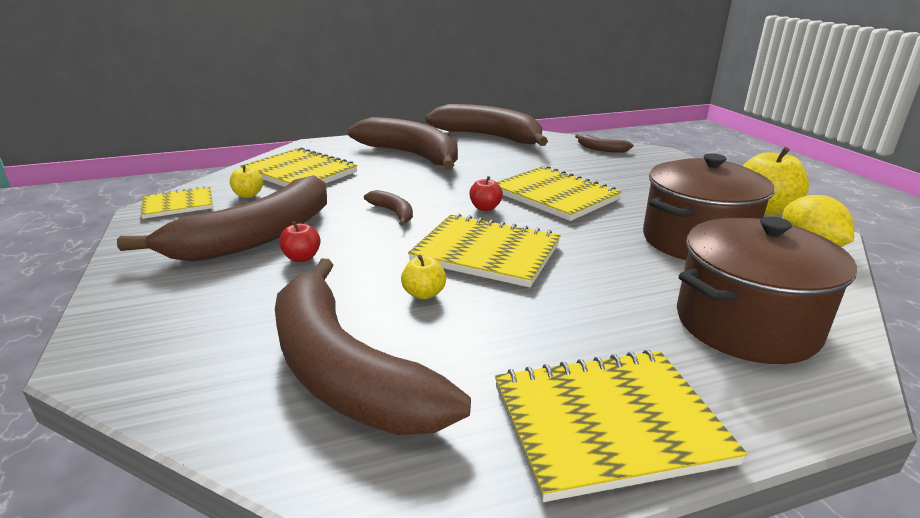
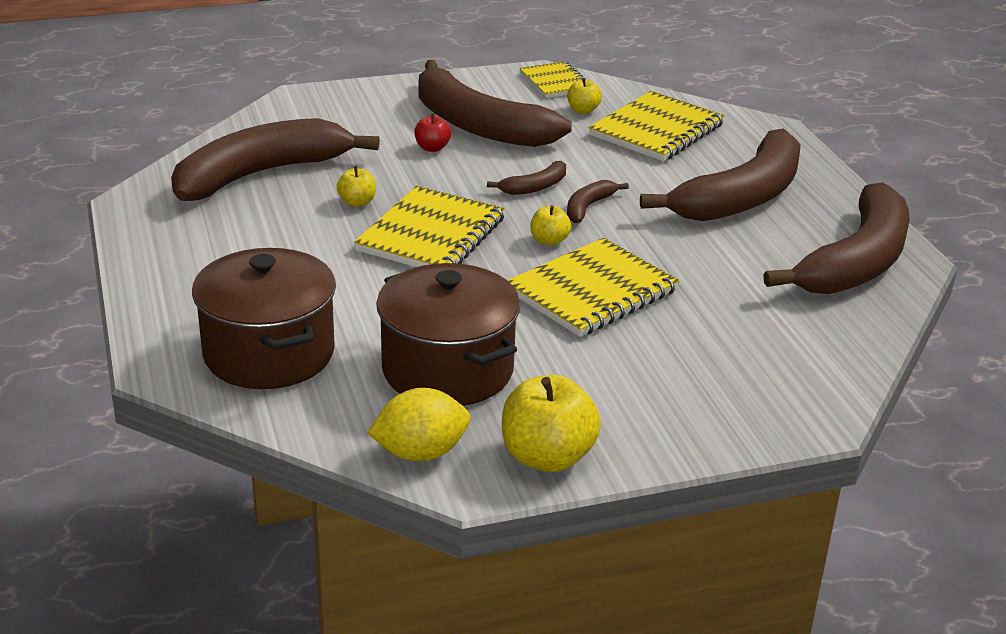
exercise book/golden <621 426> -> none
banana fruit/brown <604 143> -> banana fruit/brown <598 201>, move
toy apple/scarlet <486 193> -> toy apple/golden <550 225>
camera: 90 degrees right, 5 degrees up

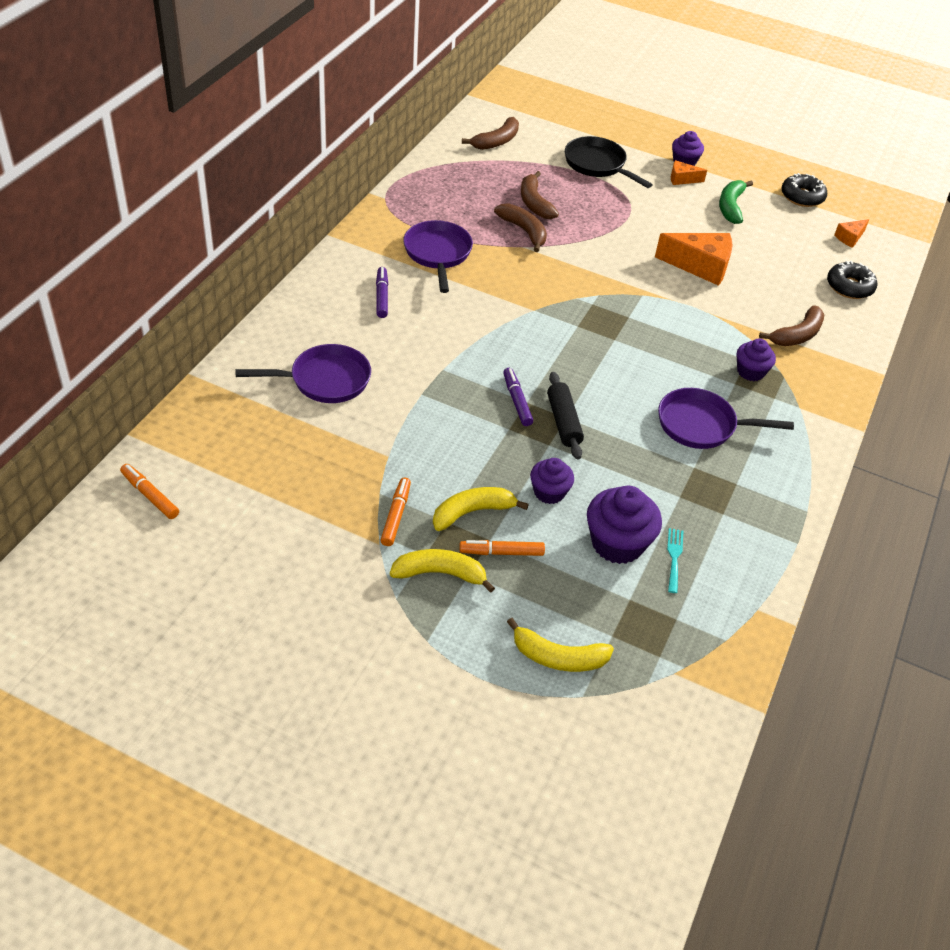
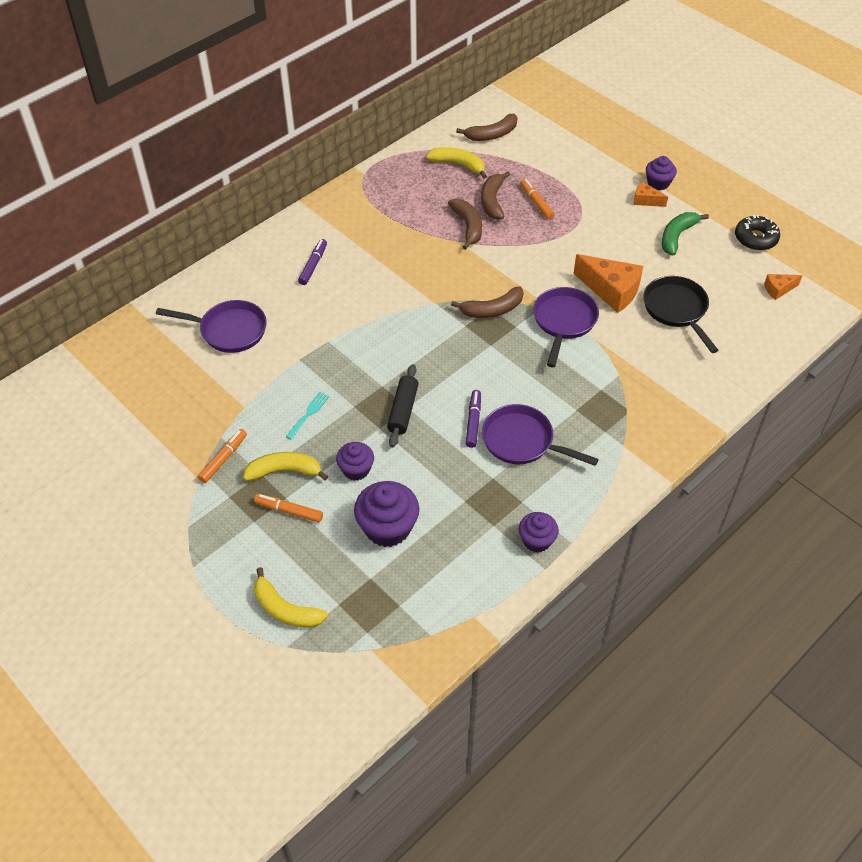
glazed donut/black <852 280> -> none
marker/orange-coloured <149 491> -> marker/orange-coloured <537 199>, move
banana fruit/golden <442 571> -> banana fruit/golden <456 163>, move
frying pan/violet <438 256> -> frying pan/violet <566 327>, move
marker/violet <518 397> -> marker/violet <473 419>, move
frying pan/black <609 162> -> frying pan/black <680 314>, move
fork/turquoise <675 560> -> fork/turquoise <307 416>, move
cupcake/violet <756 359> -> cupcake/violet <539 532>, move
banana fruit/brown <792 325> -> banana fruit/brown <487 302>, move
camera: 25 degrees right, 5 degrees up

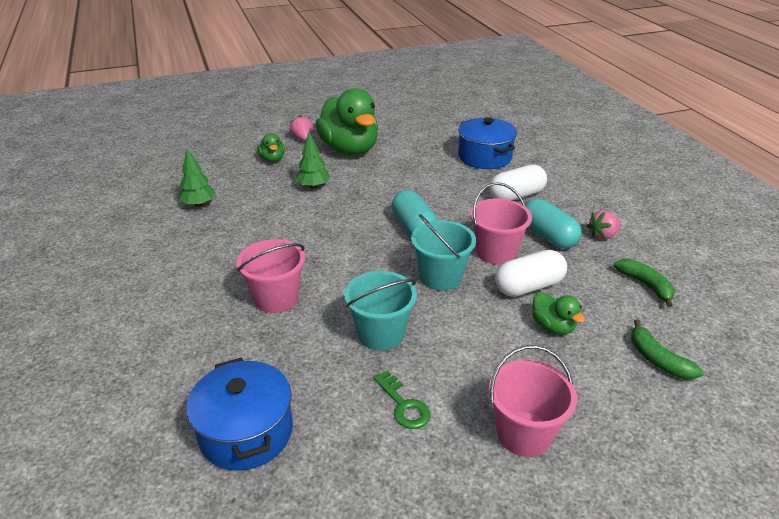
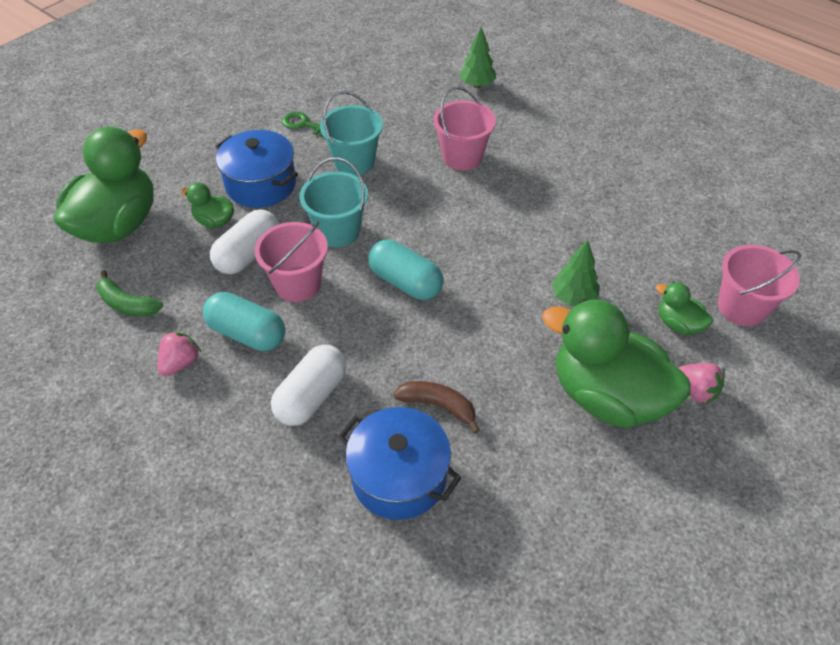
none -> banana fruit/brown <437 407>
toy tree/emerald <197 177> -> toy tree/emerald <477 57>, move
pot/royal blue <239 414> -> pot/royal blue <256 169>, move
pail/rosy <533 401> -> pail/rosy <759 285>, move
banana fruit/emerald <667 349> -> rubber duck/emerald <104 185>
camera: 150 degrees right, 15 degrees up

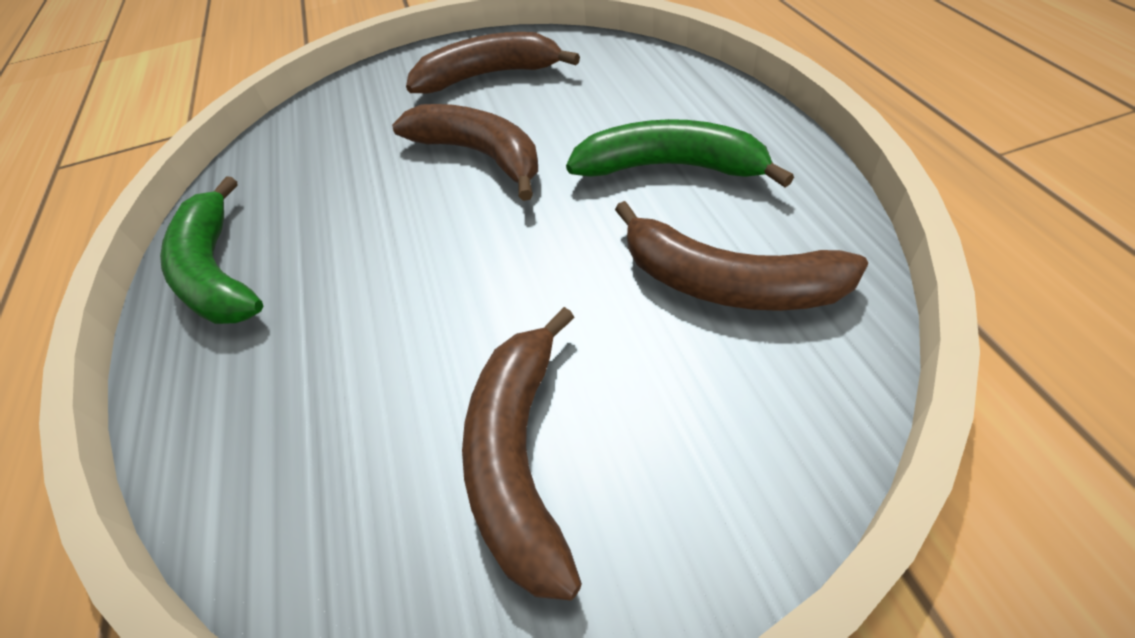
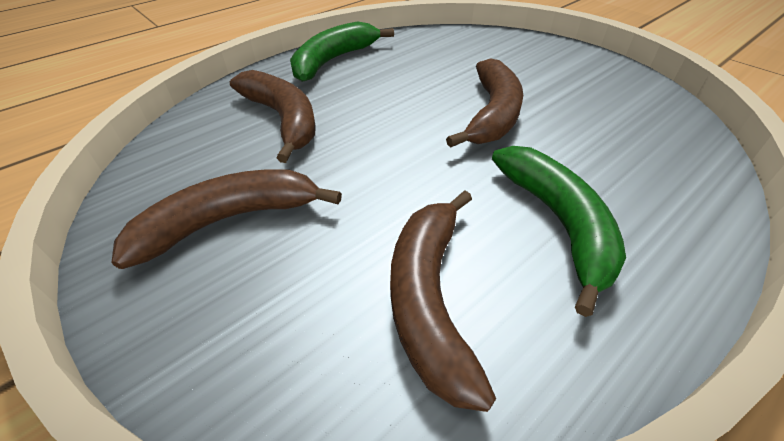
banana fruit/brown <493 62> -> banana fruit/brown <273 116>, move
camera: 60 degrees right, 5 degrees down

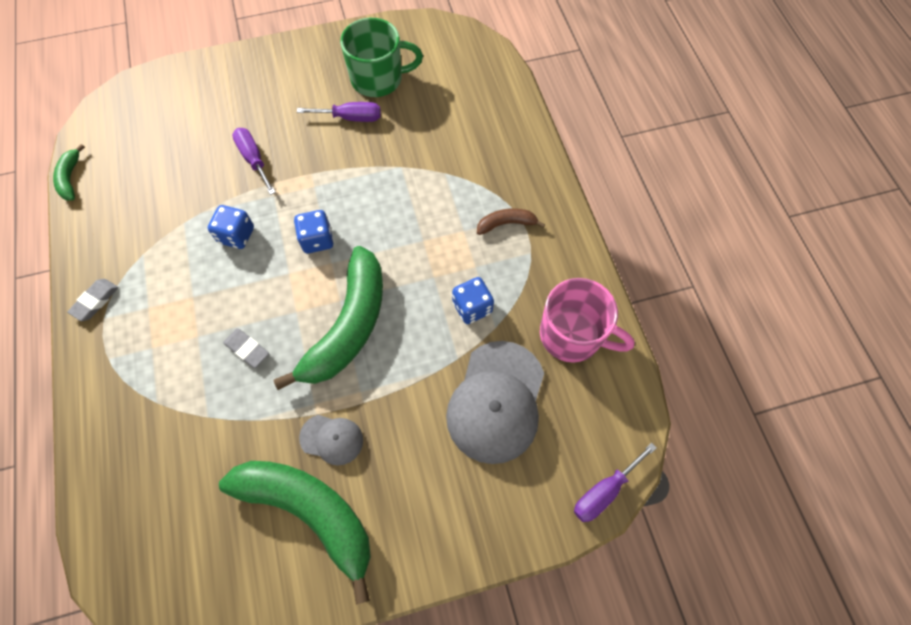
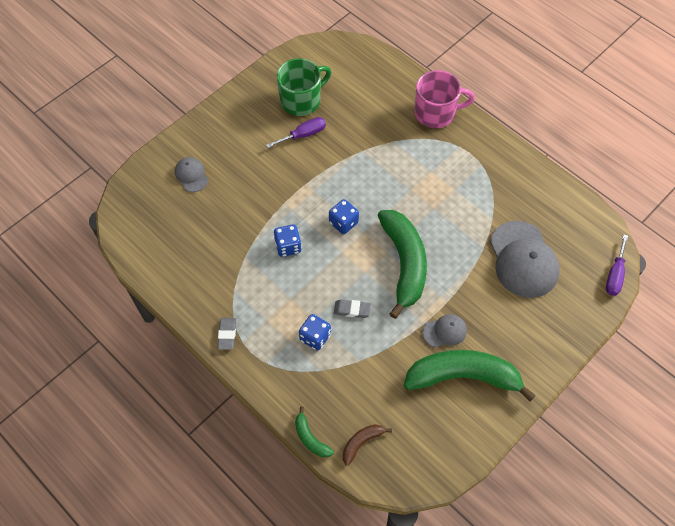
flat screwdriver/violet <254 161> -> none
none -> baseball cap/ash-grey <191 174>
banana fruit/emerald <69 172> -> banana fruit/emerald <314 431>, move
game die/royal blue <473 300> -> game die/royal blue <315 332>, move
banana fruit/brown <511 221> -> banana fruit/brown <367 445>, move
mug/rosy <587 320> -> mug/rosy <445 99>, move
camera: 30 degrees left, 5 degrees down

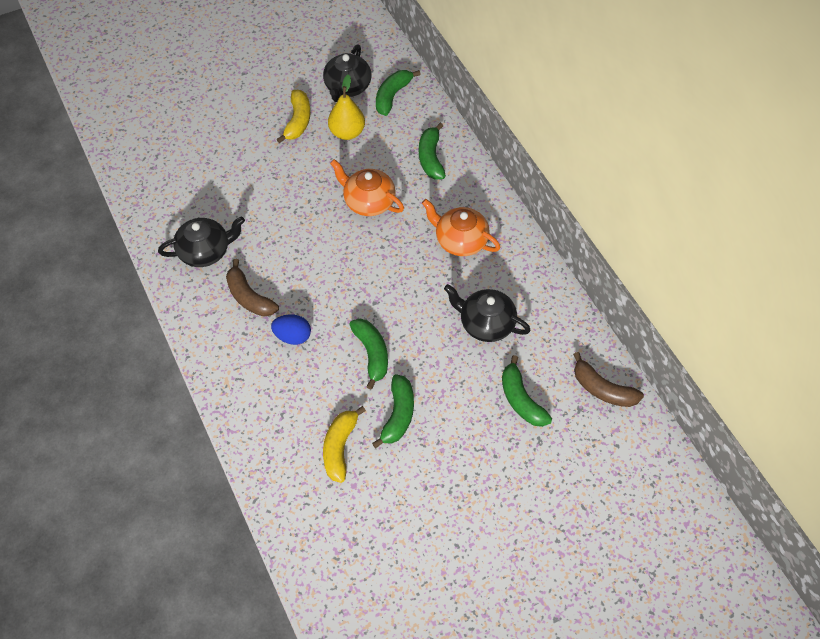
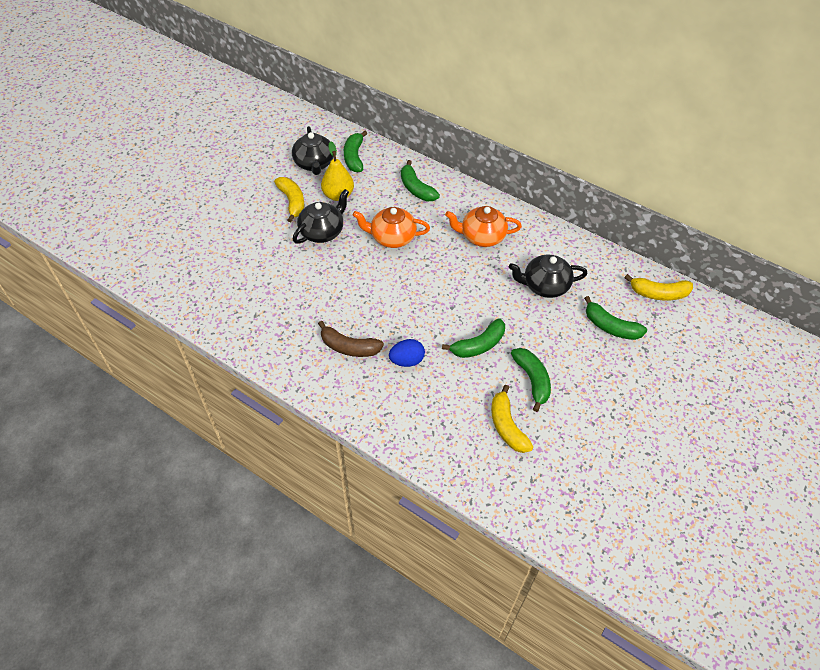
tea pot/black <201 242> -> tea pot/black <321 216>, move
banana fruit/brown <608 379> -> banana fruit/golden <658 287>
banana fruit/emerald <368 354> -> banana fruit/emerald <473 338>, 105 degrees clockwise
camera: 30 degrees left, 5 degrees down

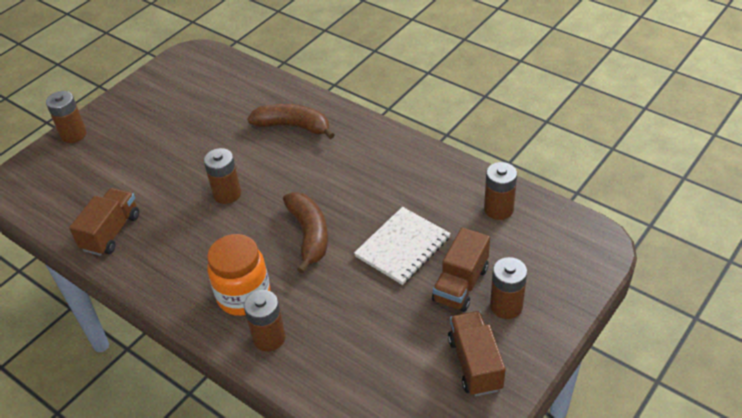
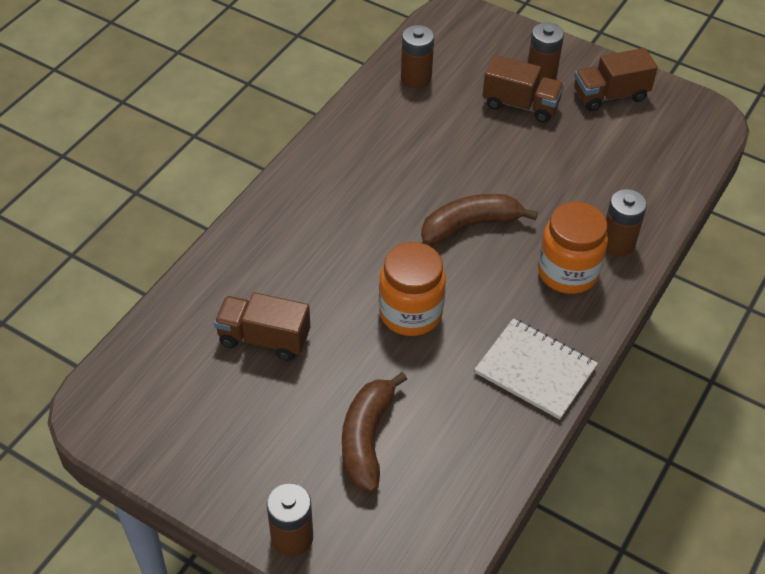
truck/brown <104 222> -> truck/brown <262 326>, move
banana fruit/brown <291 121> -> banana fruit/brown <374 432>, move
exercise book/white <402 246> -> exercise book/white <536 369>, move
power cell/brown <222 176> -> preserve jar/orange-coloured <412 289>
camera: 100 degrees left, 5 degrees up

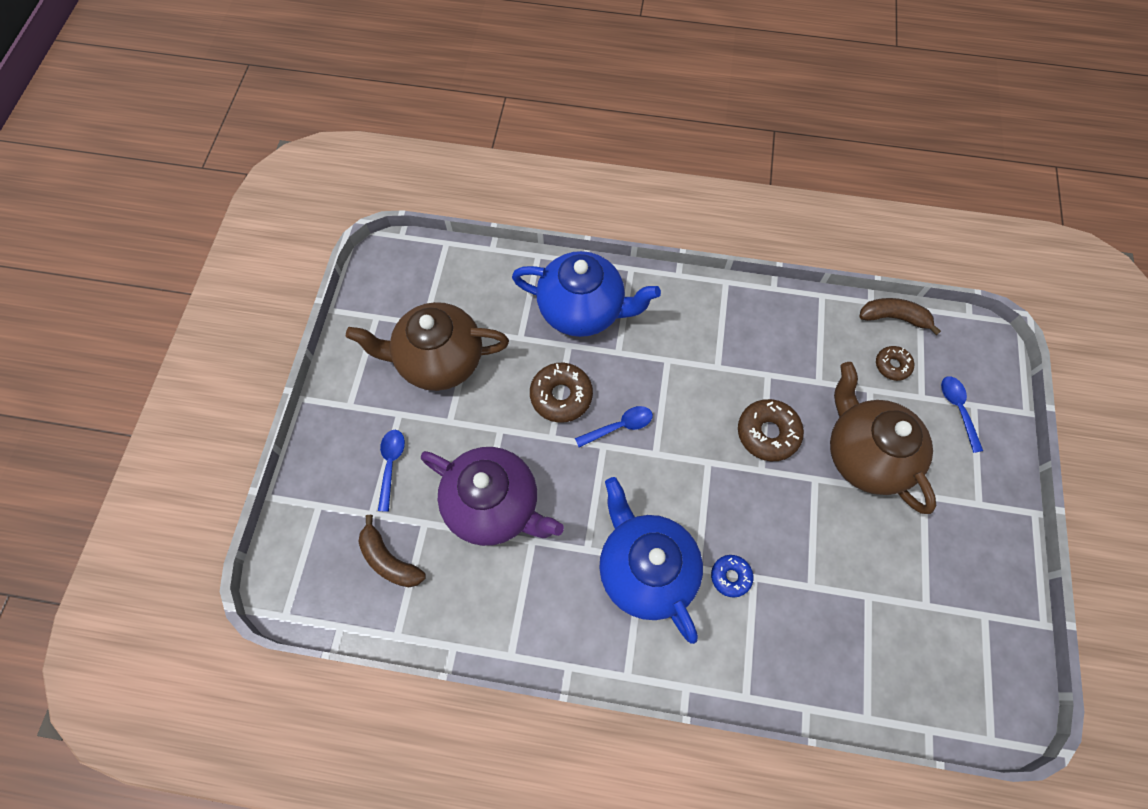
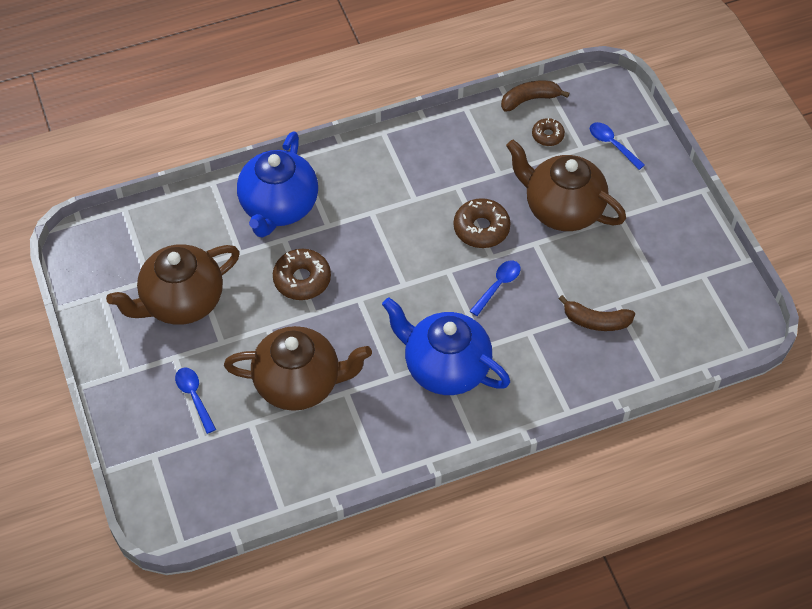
glazed donut/royal blue <732 576> -> none
banana fruit/brown <392 551> -> banana fruit/brown <597 313>, move
teaspoon/royal blue <614 426> -> teaspoon/royal blue <495 288>, move
tea pot/violet <492 496> -> tea pot/brown <298 368>
tea pot/royal blue <586 294> -> tea pot/royal blue <277 184>, 120 degrees clockwise
camera: 30 degrees left, 10 degrees down

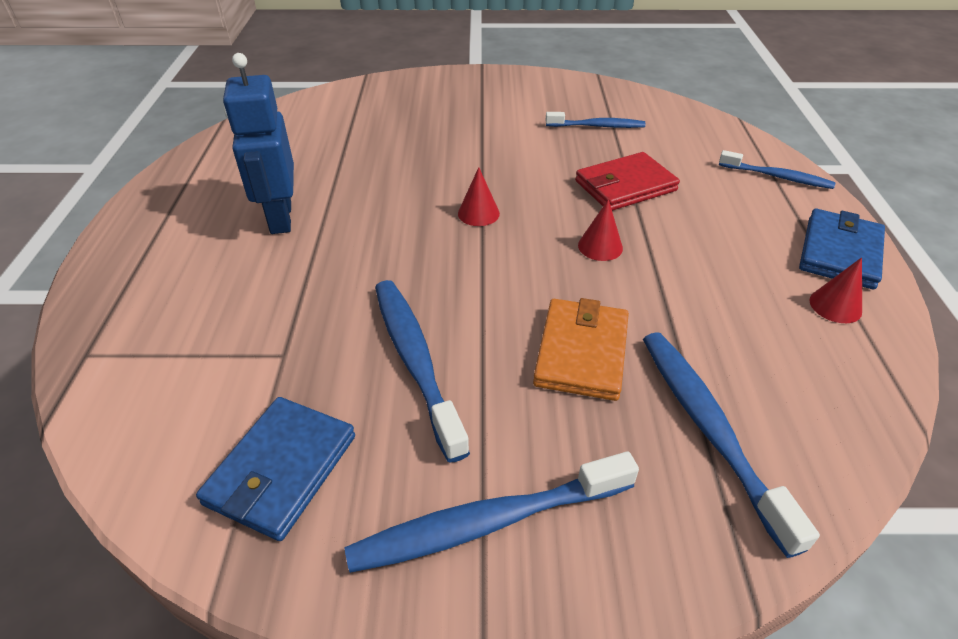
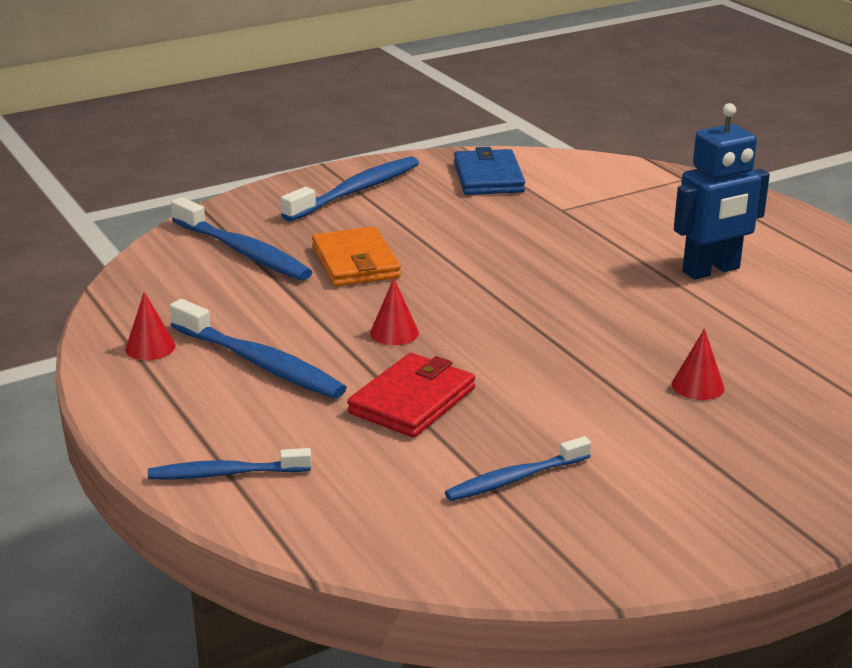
billfold/royal blue <842 249> -> none
tooth brush/royal blue <422 371> -> tooth brush/royal blue <258 349>, move
cone shape/scarlet <479 196> -> cone shape/scarlet <698 364>, move
robot figure/royal blue <258 143> -> robot figure/royal blue <722 191>, 105 degrees clockwise
camera: 150 degrees right, 15 degrees down

